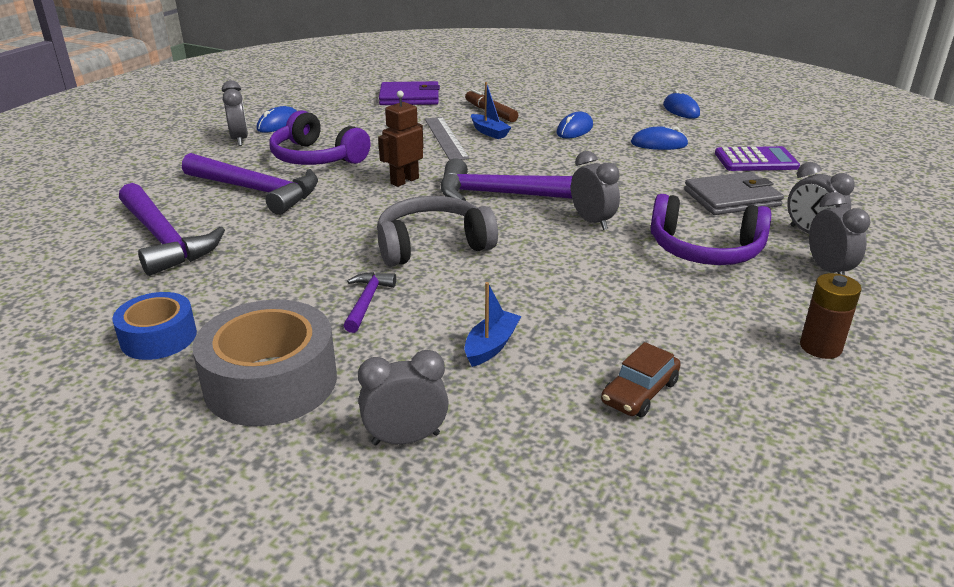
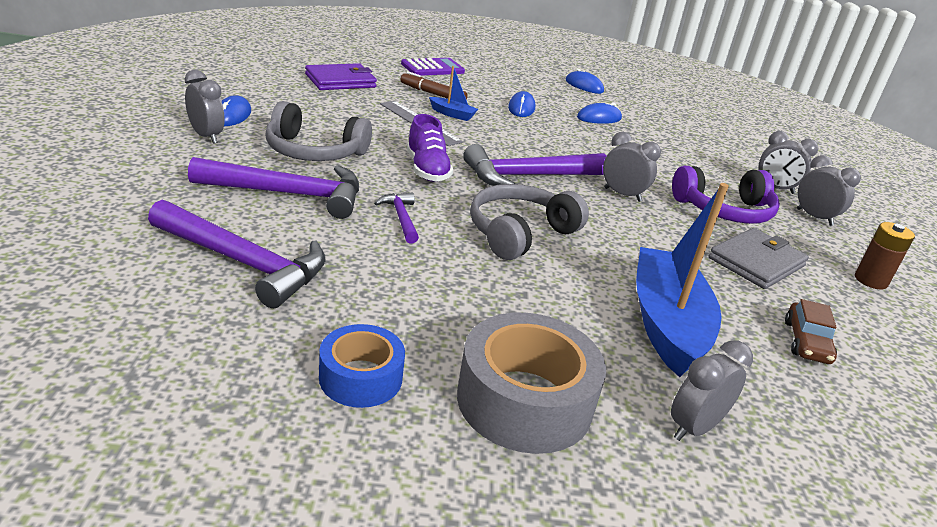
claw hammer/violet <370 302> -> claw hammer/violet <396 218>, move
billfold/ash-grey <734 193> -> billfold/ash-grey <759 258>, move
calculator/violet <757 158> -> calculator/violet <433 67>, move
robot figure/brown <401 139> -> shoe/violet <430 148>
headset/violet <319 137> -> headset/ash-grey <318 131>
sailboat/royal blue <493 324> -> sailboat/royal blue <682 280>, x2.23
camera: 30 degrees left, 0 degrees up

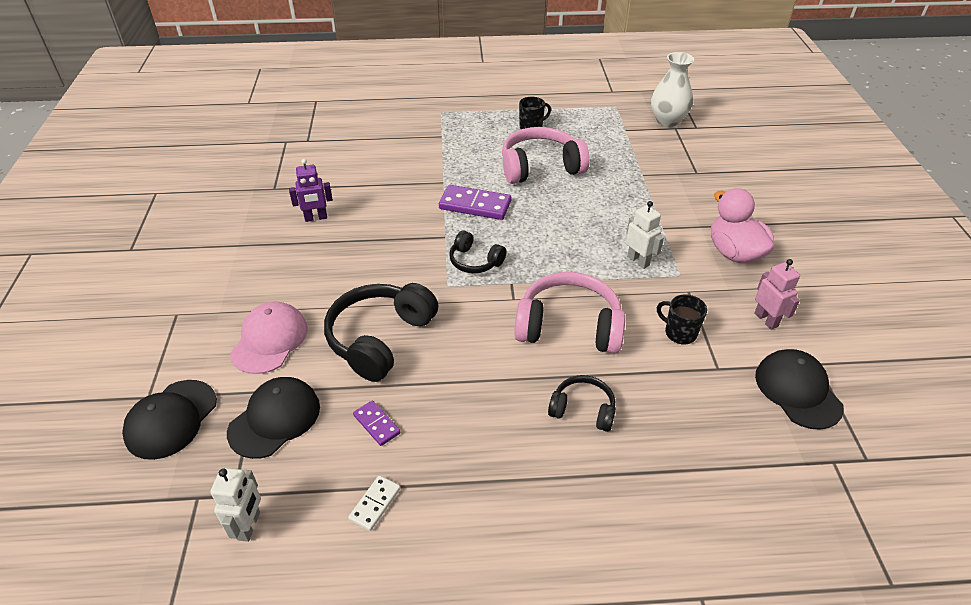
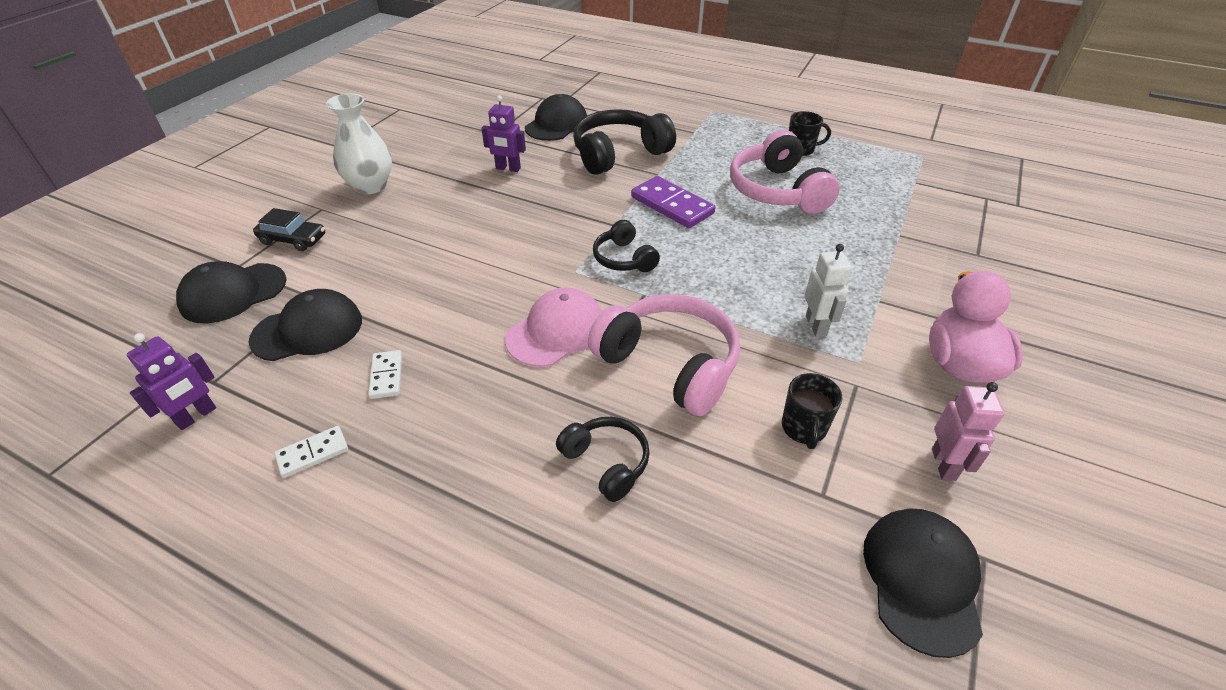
none -> car/black <289 229>
none -> baseball cap/black <556 117>
baseball cap/rosy <269 337> -> baseball cap/rosy <553 327>, move
headset/black <381 332> -> headset/black <624 142>, move
flower vase/white <672 89> -> flower vase/white <359 143>, move
robot figure/white <235 505> -> robot figure/violet <171 381>
domino piece/violet <376 423> -> domino piece/white <385 374>
headset/rosy <546 155> -> headset/rosy <785 172>, 120 degrees counterclockwise
mug/black <682 319> -> mug/black <812 411>, 150 degrees counterclockwise
camera: 30 degrees right, 0 degrees up

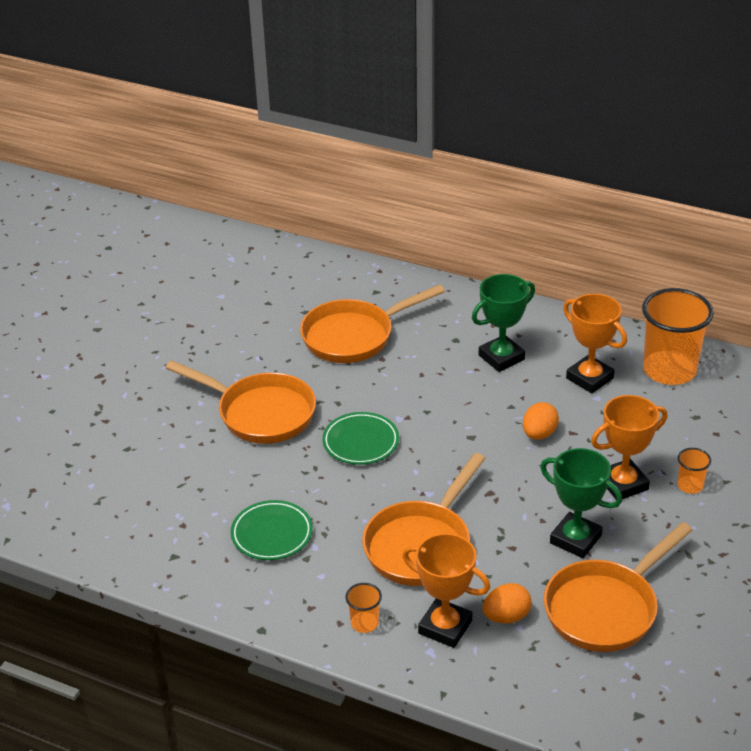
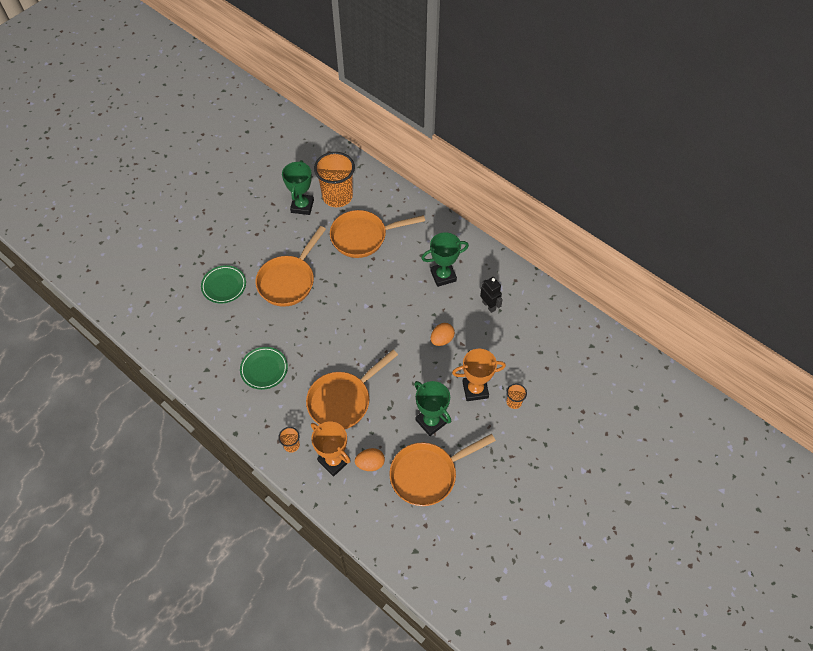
none -> award cup/emerald <298 187>
plate/emerald <360 438> -> plate/emerald <223 284>, move
tumbler/orange-coloured <678 336> -> tumbler/orange-coloured <334 179>, move
award cup/orange-coloured <595 343> -> robot figure/black <491 295>
frying pan/orange-coloured <240 402> -> frying pan/orange-coloured <291 266>, 75 degrees clockwise
camera: 15 degrees right, 20 degrees up

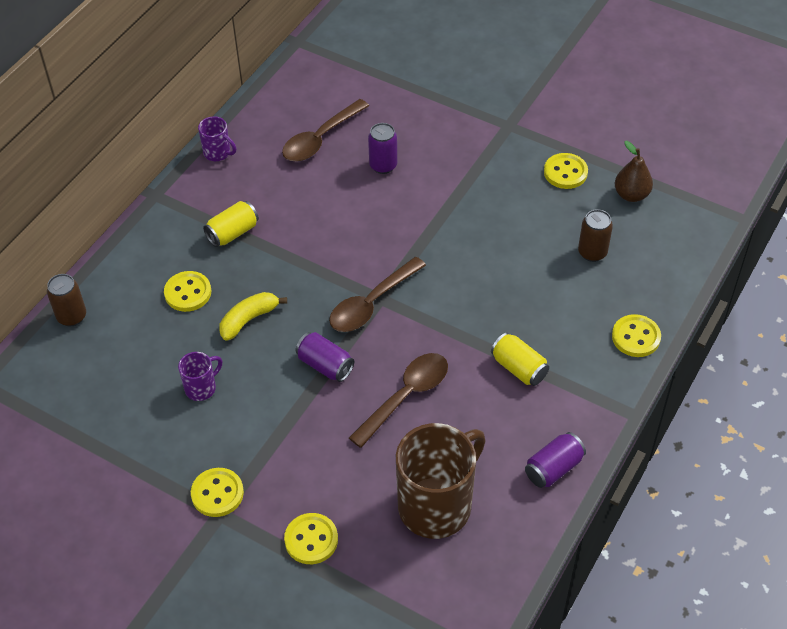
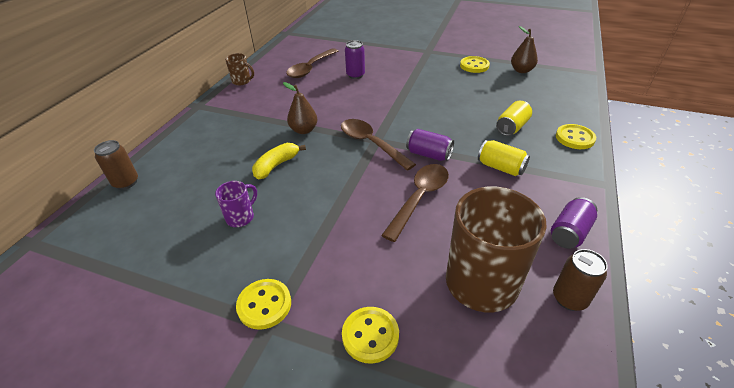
shirt button/golden <187 291> -> none
none -> pear fruit/brown <300 108>
soda can/golden <231 224> -> soda can/golden <514 118>, move
soda can/violet <324 357> -> soda can/violet <430 145>, move
soda can/brown <595 235> -> soda can/brown <580 280>, move
mug/violet <217 138> -> mug/brown <239 69>
teaspoon/brown <377 294> -> teaspoon/brown <378 145>, 105 degrees clockwise
camera: 10 degrees left, 10 degrees down

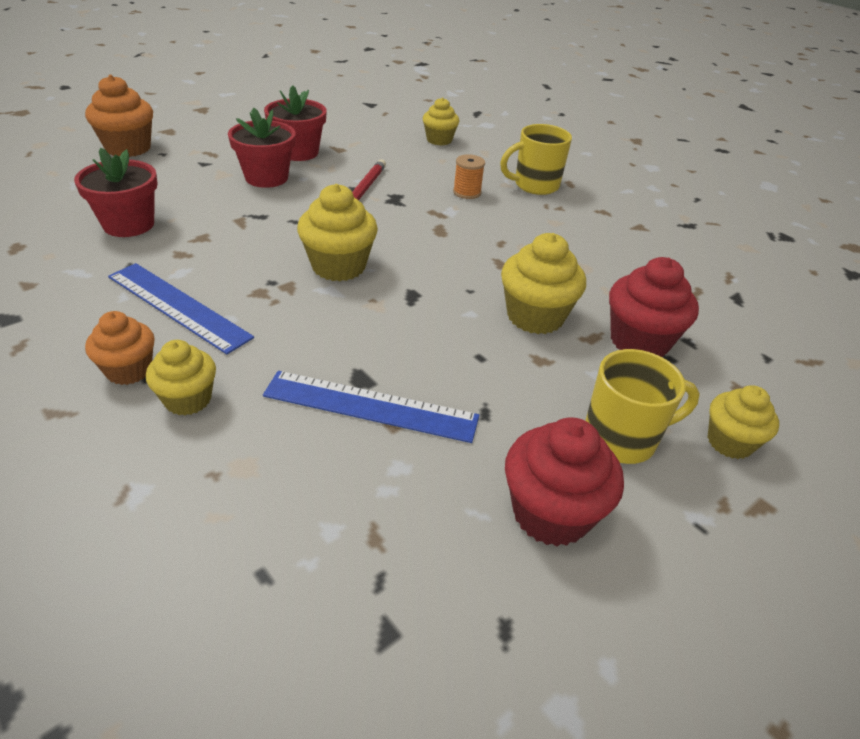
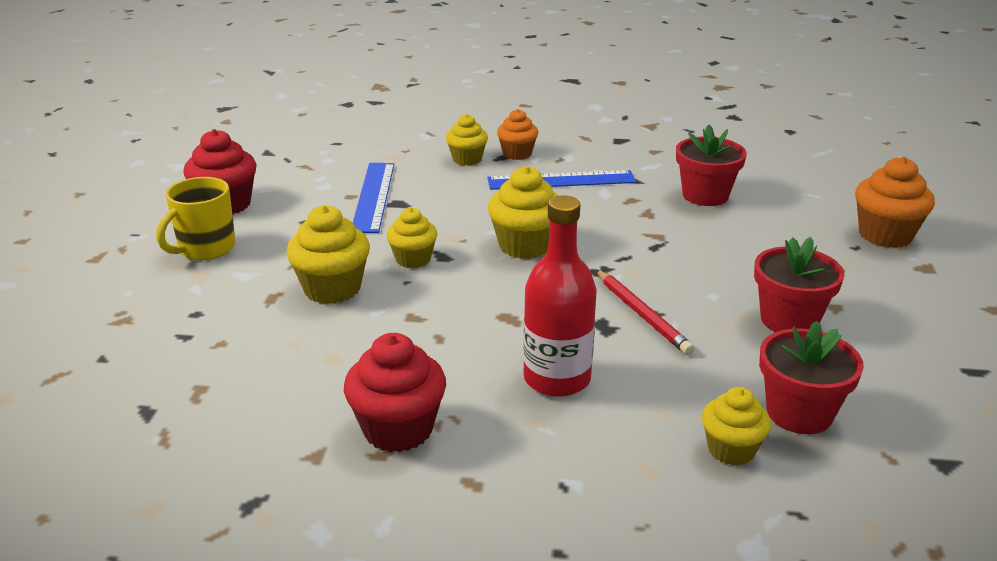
mug/golden <536 159> -> none
potted plant/scarlet <262 147> -> potted plant/scarlet <811 377>, move
cupcake/scarlet <654 307> -> cupcake/scarlet <395 392>, move
cupcake/golden <743 422> -> cupcake/golden <412 237>, move
spool/orange-coloured <469 176> -> flask/scarlet <560 296>
measuring stick/royal blue <371 407> -> measuring stick/royal blue <374 198>, 60 degrees counterclockwise
camera: 140 degrees right, 10 degrees down

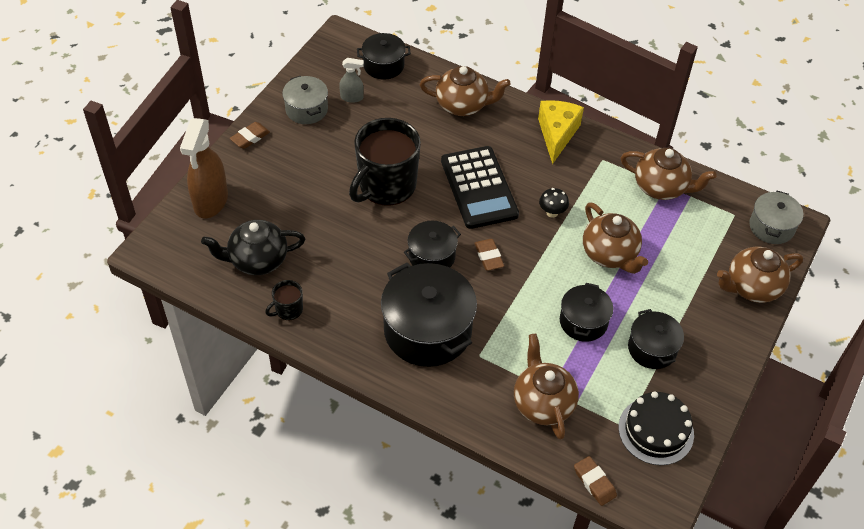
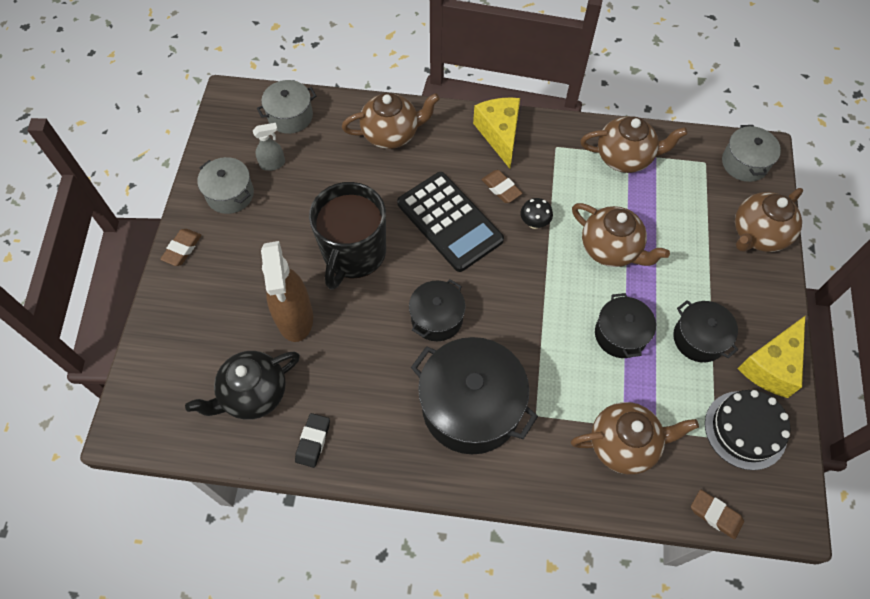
none -> cheese wedge/golden <771 357>
spray bottle/brown <204 168> -> spray bottle/brown <287 291>, move
gum eraser/brown <489 255> -> gum eraser/brown <502 186>, move
mug/black <284 300> -> gum eraser/black <312 440>
pot/black <384 56> -> pot/ash-grey <286 107>
tea pot/brown <546 387> -> tea pot/brown <635 438>, 120 degrees clockwise
camera: 20 degrees left, 10 degrees up

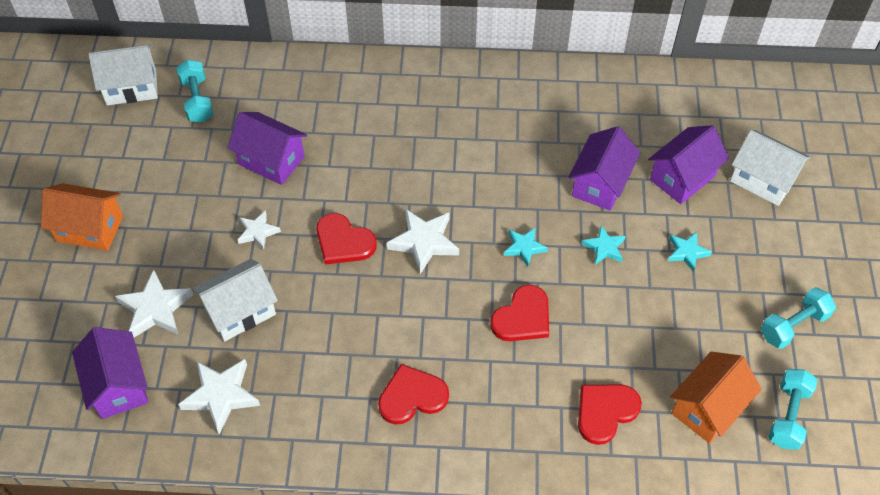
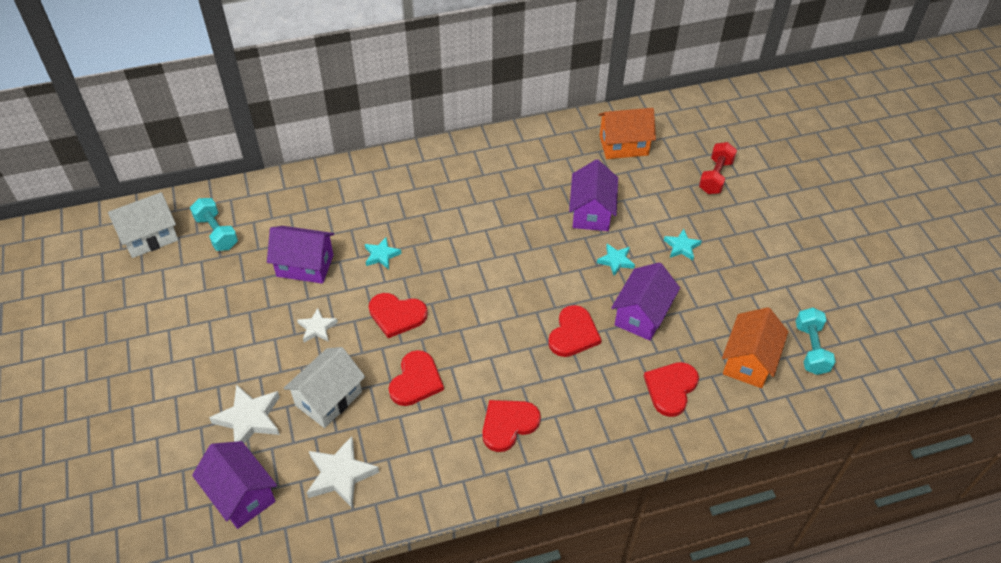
star/white <423 241> -> none
free weight/turquoise <798 318> -> none
none -> heart shape/scarlet <416 378>
cottage/orange-coloured <82 217> -> cottage/orange-coloured <627 133>, move
star/turquoise <526 247> -> star/turquoise <383 253>, move
cottage/violet <688 164> -> cottage/violet <645 301>, move
cottage/white <770 168> -> free weight/scarlet <718 168>
camera: 20 degrees left, 5 degrees down

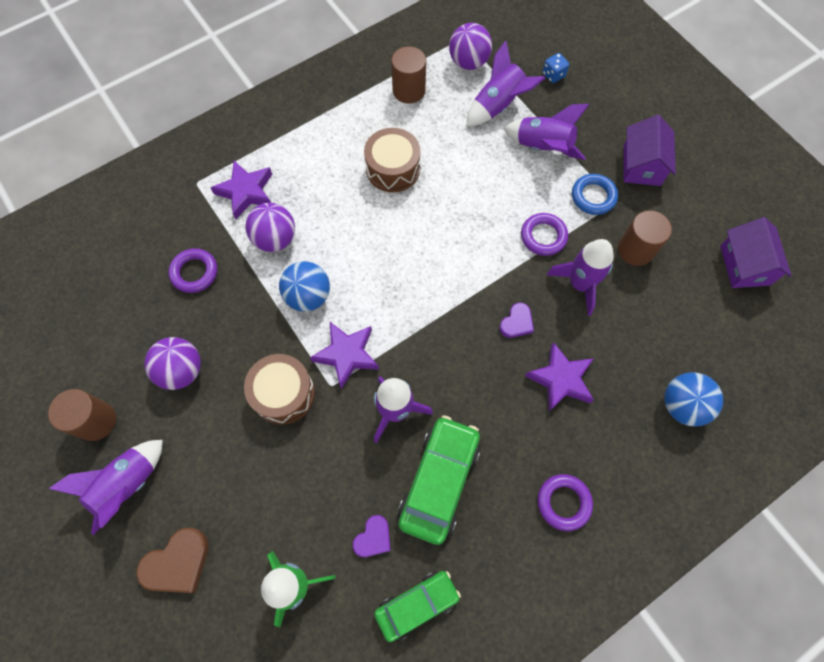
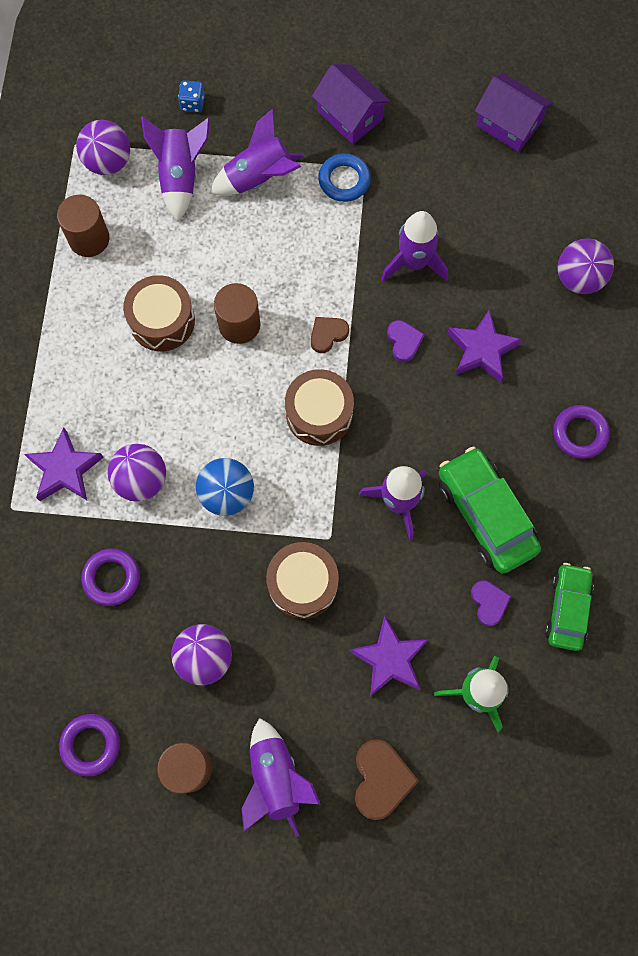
none -> snare drum/brown <319 407>
none -> heart shape/brown <330 335>
star/violet <344 355> -> star/violet <388 656>, move
torus/violet <544 234> -> torus/violet <89 745>, move
cylinder shape/brown <645 238> -> cylinder shape/brown <237 313>, move
play ball/royal blue <693 399> -> play ball/violet <586 266>
camera: 50 degrees left, 5 degrees up

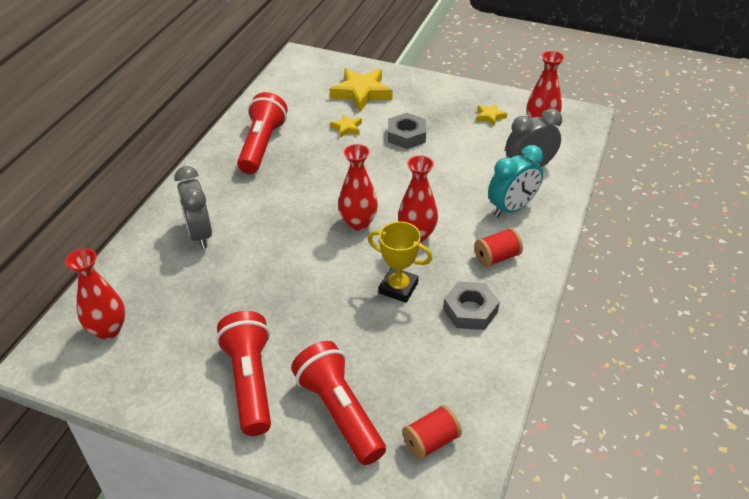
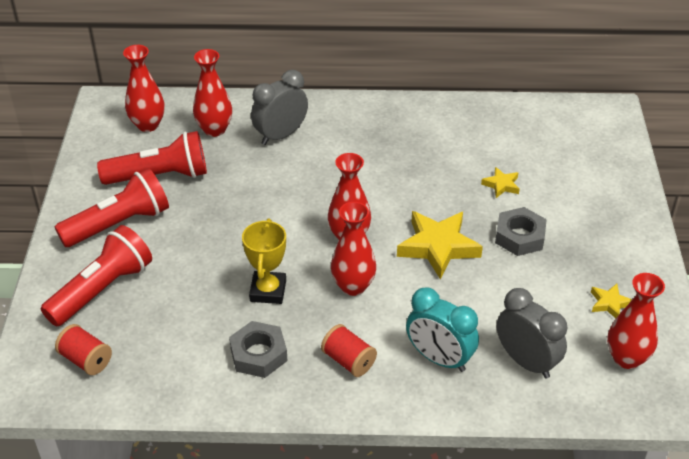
none -> flower vase/scarlet <212 93>
pocket torch/scarlet <262 133> -> pocket torch/scarlet <152 158>, move
star/golden <360 90> -> star/golden <440 245>, move
camera: 70 degrees right, 0 degrees up

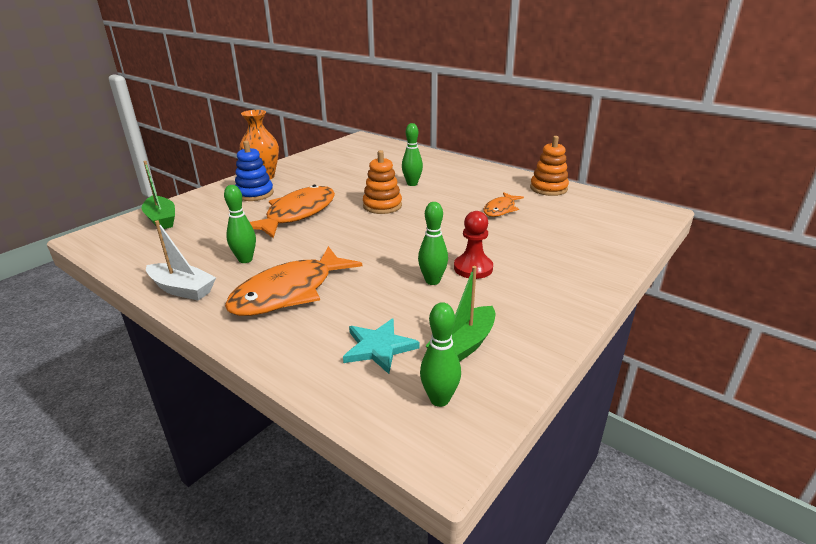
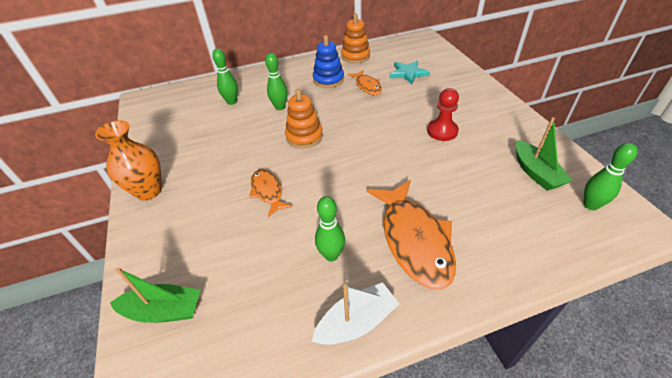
stacking rings/royal blue <254 171> -> stacking rings/royal blue <328 61>, move
star/turquoise <381 346> -> star/turquoise <410 72>, move
bowling pin/emerald <433 243> -> bowling pin/emerald <225 77>, move
toy fish/orange-coloured <292 211> -> toy fish/orange-coloured <270 193>, x0.54
camera: 55 degrees left, 15 degrees up

